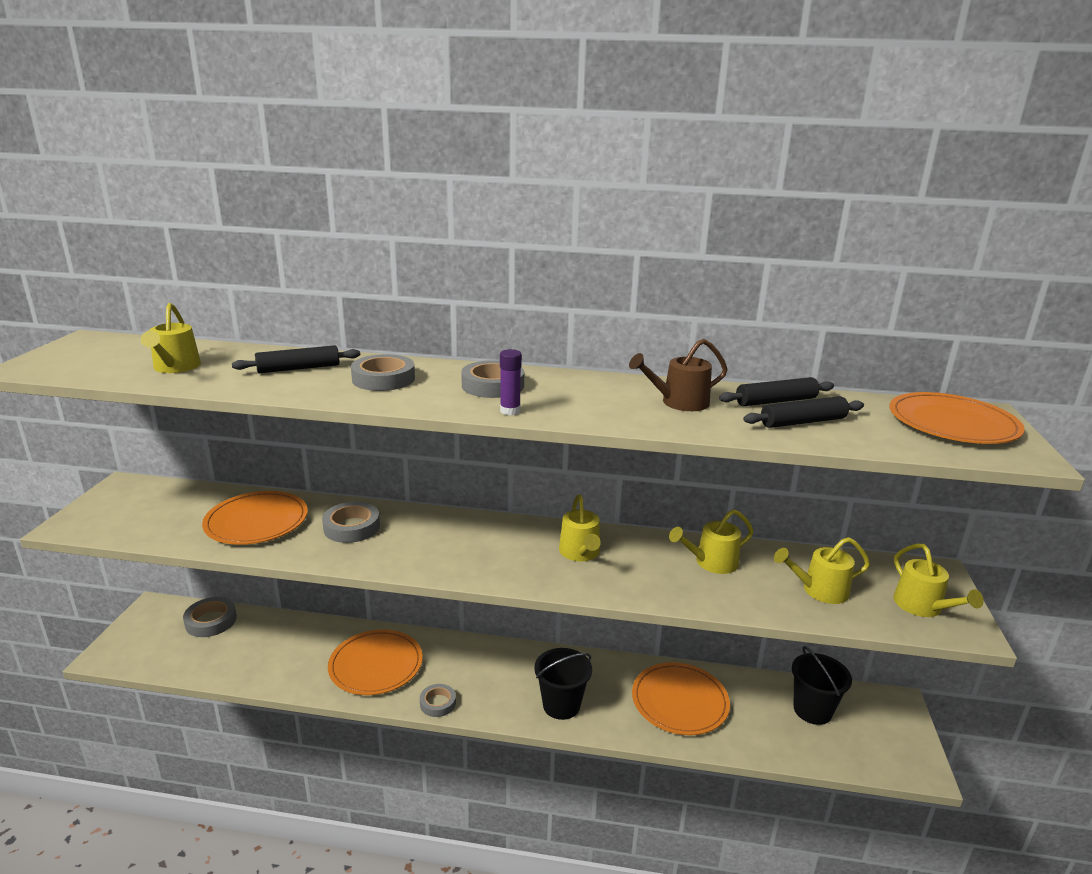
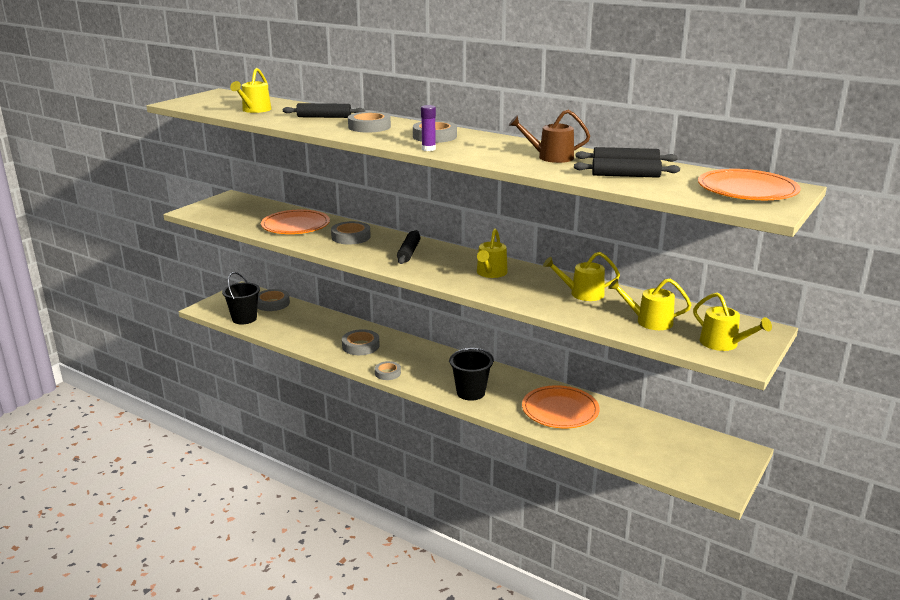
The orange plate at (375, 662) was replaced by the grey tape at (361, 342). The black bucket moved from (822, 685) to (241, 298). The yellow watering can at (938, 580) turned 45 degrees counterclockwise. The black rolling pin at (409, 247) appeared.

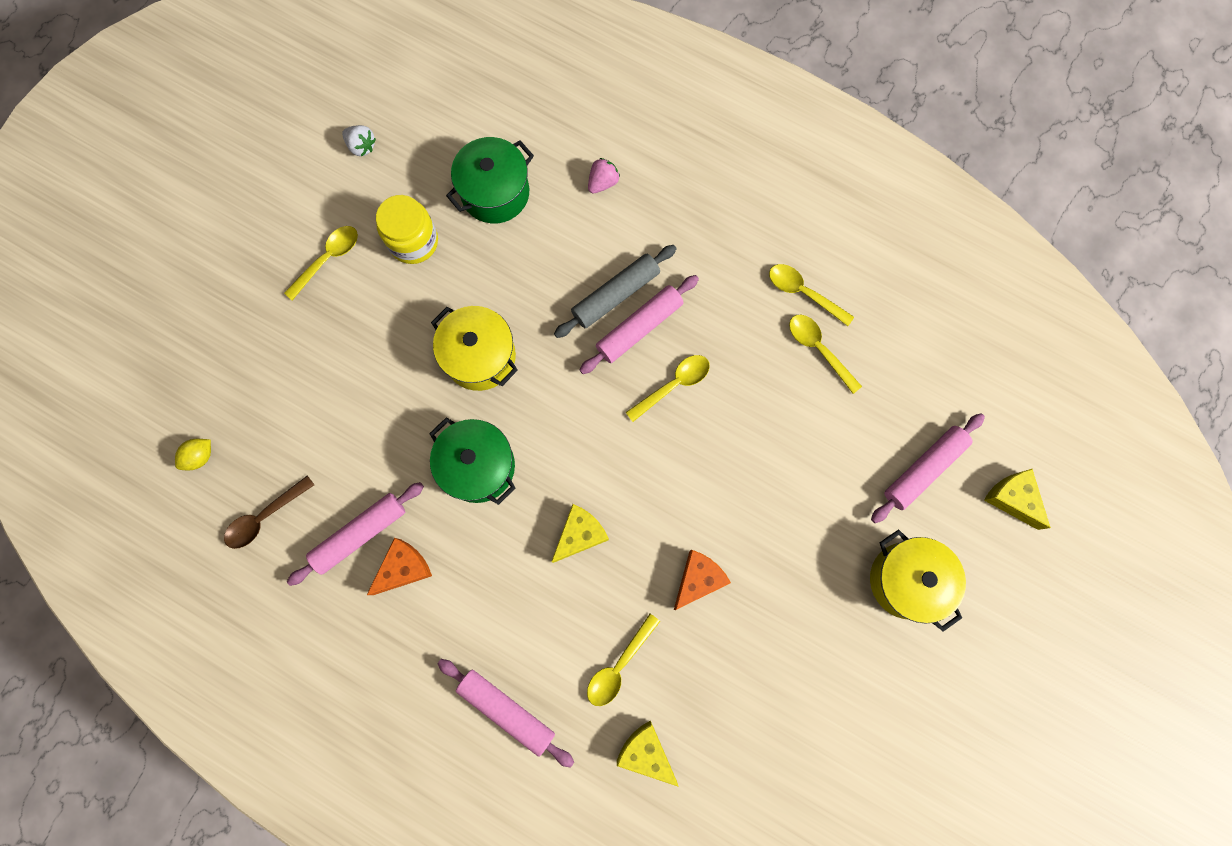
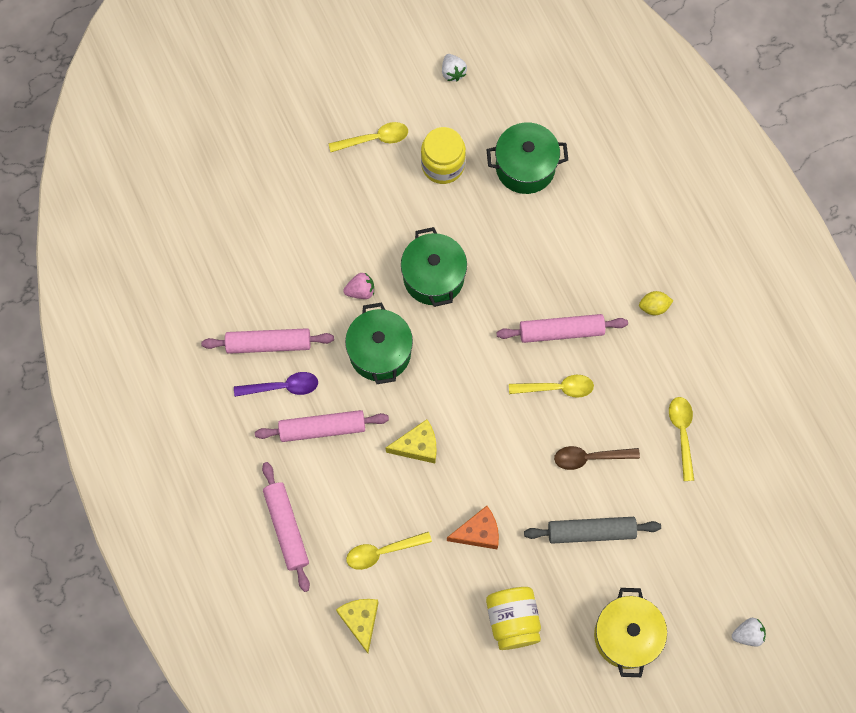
The yellow lemon moved from (193, 454) to (656, 303). The brown spoon moved from (269, 512) to (597, 458). The orange cheese at (399, 566) was replaced by the purple spoon at (276, 384). The yellow pot at (474, 348) became the green pot at (434, 267). The grey rolling pin moved from (615, 291) to (592, 530). The pink strawberry moved from (604, 175) to (358, 286). The yellow spoon at (811, 295) disappeared. The pink rolling pin moved from (928, 468) to (322, 426). The yellow cheese at (1017, 499) was replaced by the white strawberry at (749, 632). The yellow jar at (513, 618) appeared.

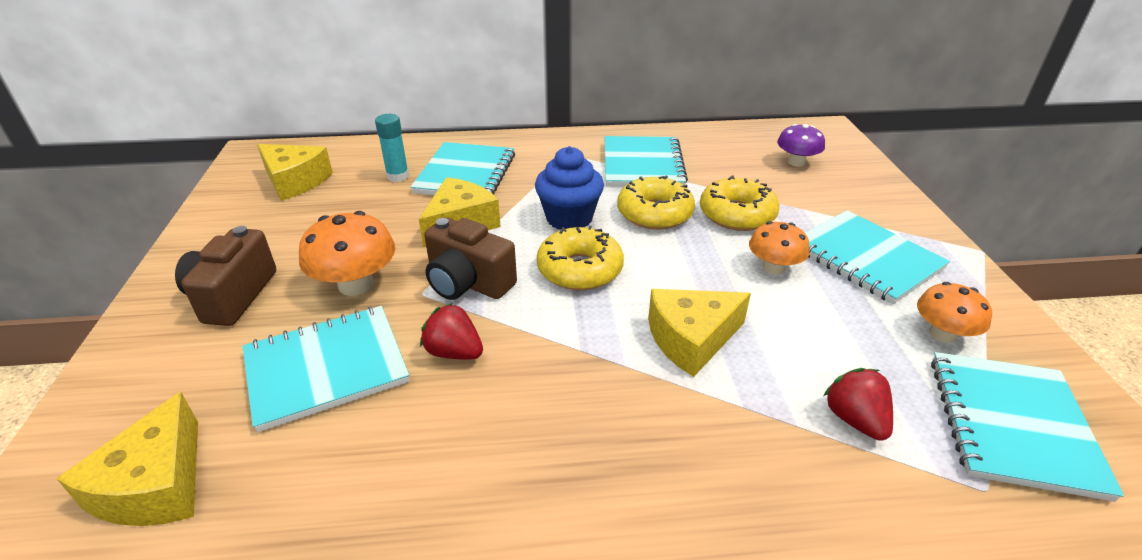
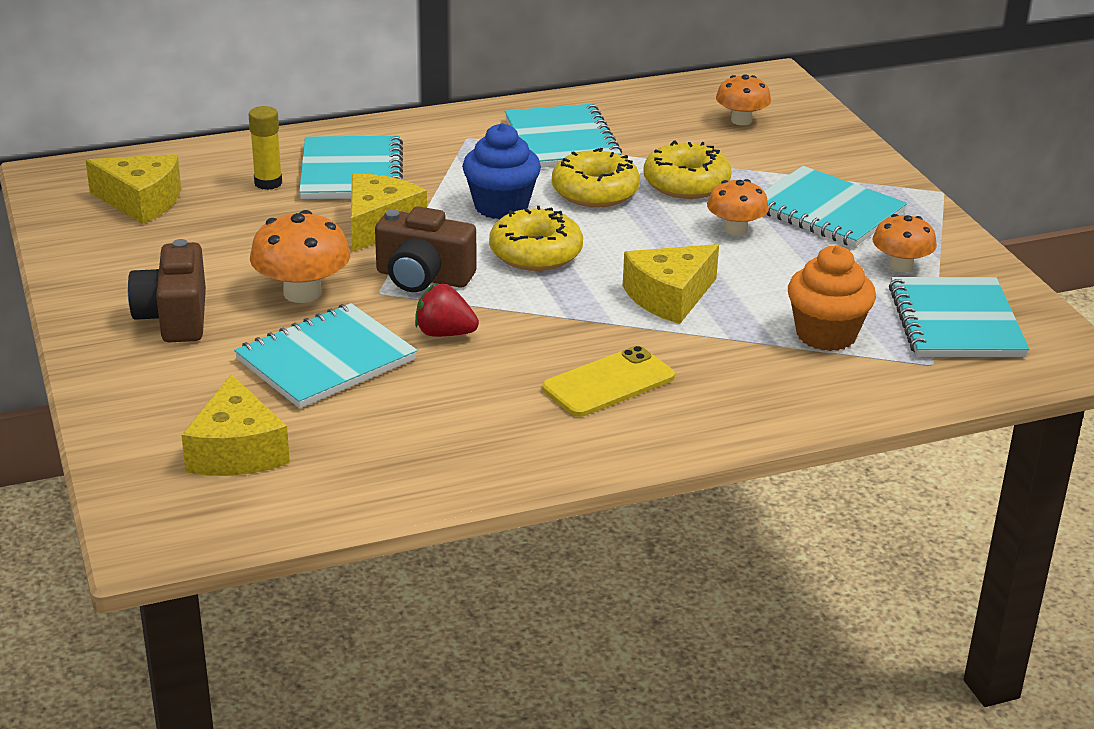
The turquoise glue stick at (392, 148) became the yellow glue stick at (265, 148). The purple mushroom at (801, 145) became the orange mushroom at (743, 100). The red strawberry at (858, 404) was replaced by the orange cupcake at (832, 298). The yellow phone at (608, 381) appeared.

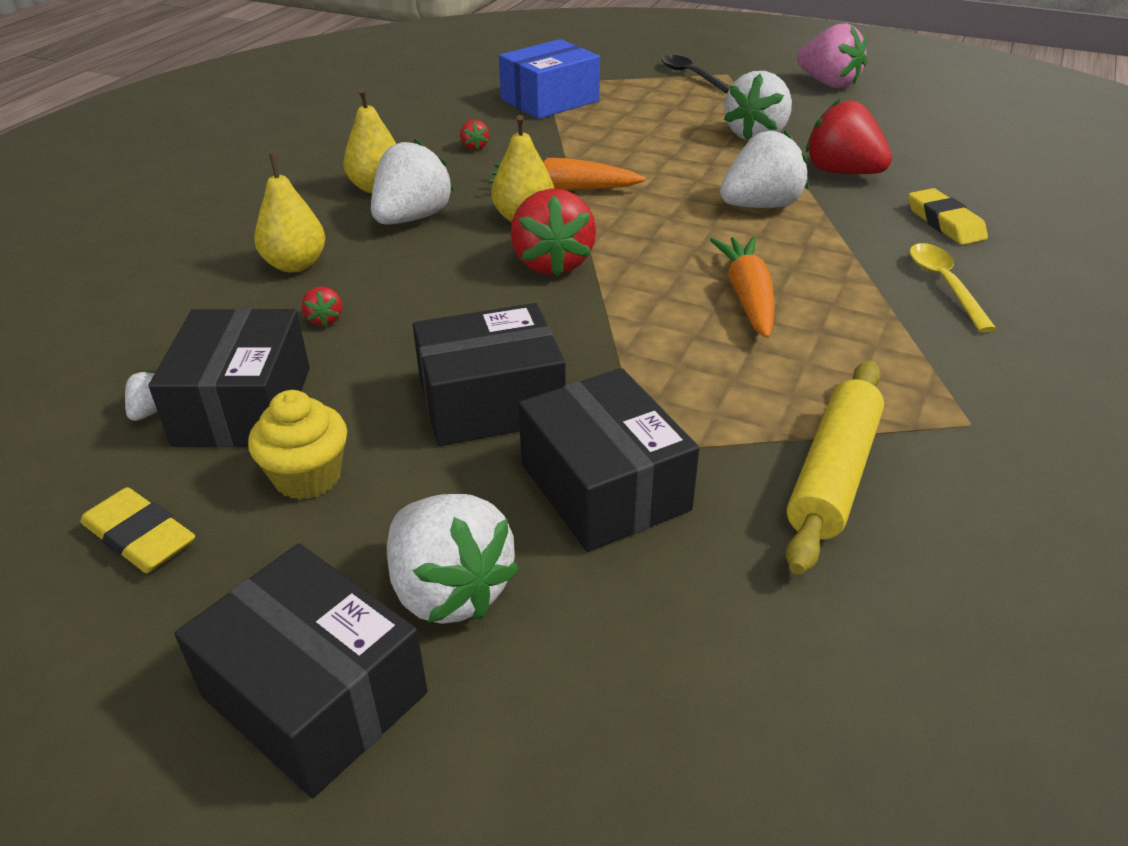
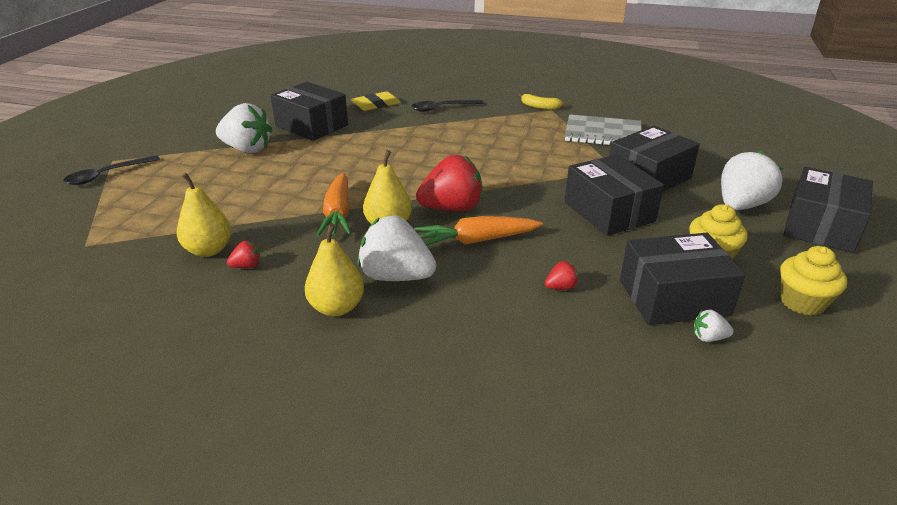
The yellow eraser at (137, 530) was replaced by the yellow cupcake at (813, 281). The yellow pear moved from (289, 213) to (204, 215). The blue box at (549, 79) disappeared. The orange carrot moved from (742, 287) to (478, 231). The white strawberry at (764, 169) disappeared. The yellow rolling pin at (835, 467) was replaced by the grey notebook at (603, 130). The pink strawberry at (832, 55) disappeared. The red strawberry at (849, 136) was replaced by the black box at (309, 111). The yellow spoon at (953, 287) became the black spoon at (447, 106). The yellow banana at (541, 102) appeared.

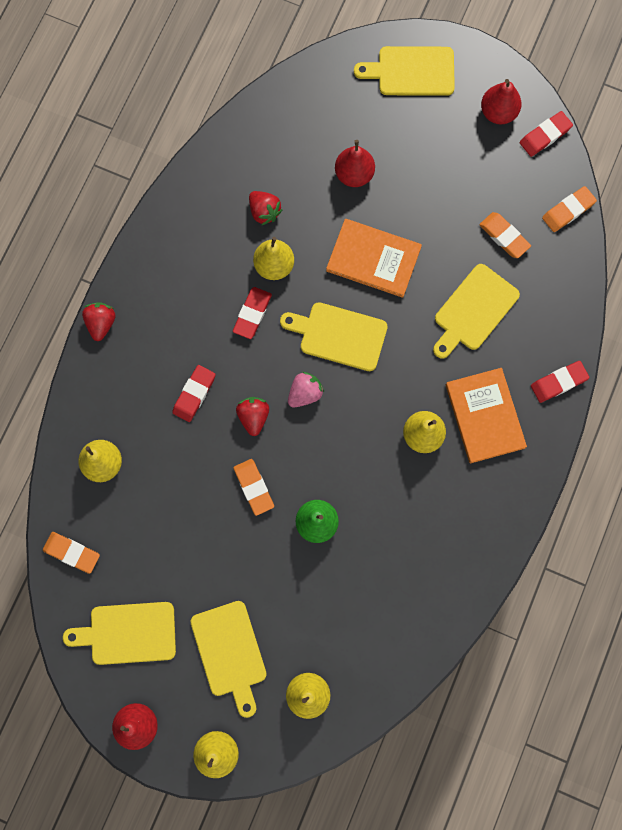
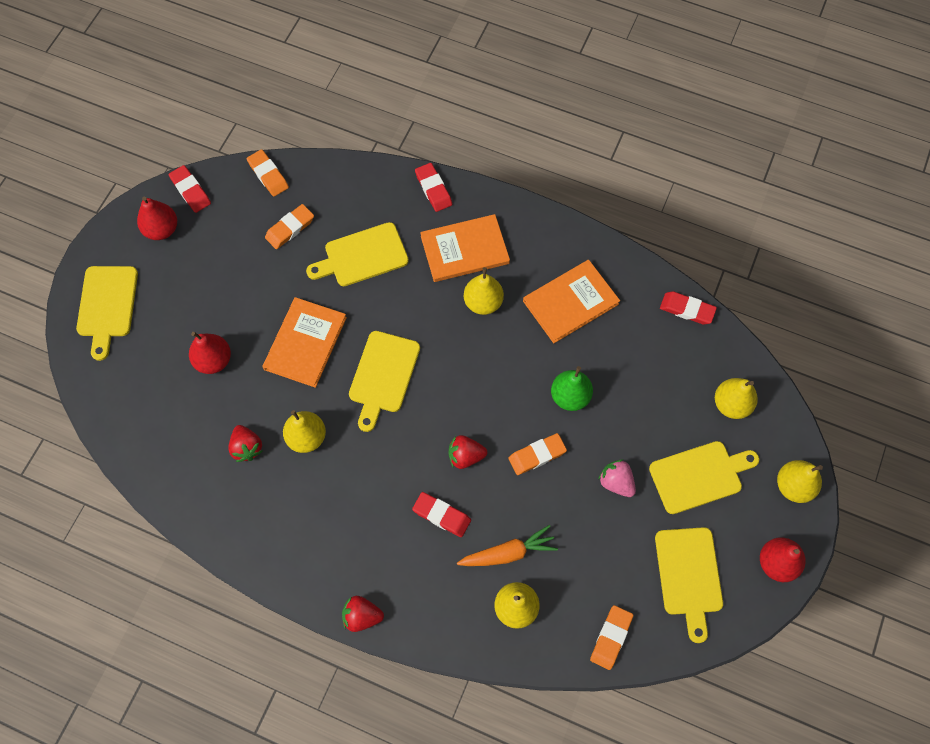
The red eraser moved from (252, 313) to (688, 307). The red strawberry at (266, 208) turned 105 degrees clockwise. The pink strawberry moved from (306, 390) to (617, 478). The yellow cutting board at (476, 311) turned 120 degrees clockwise. The orange carrot at (507, 545) appeared. The orange book at (571, 301) appeared.

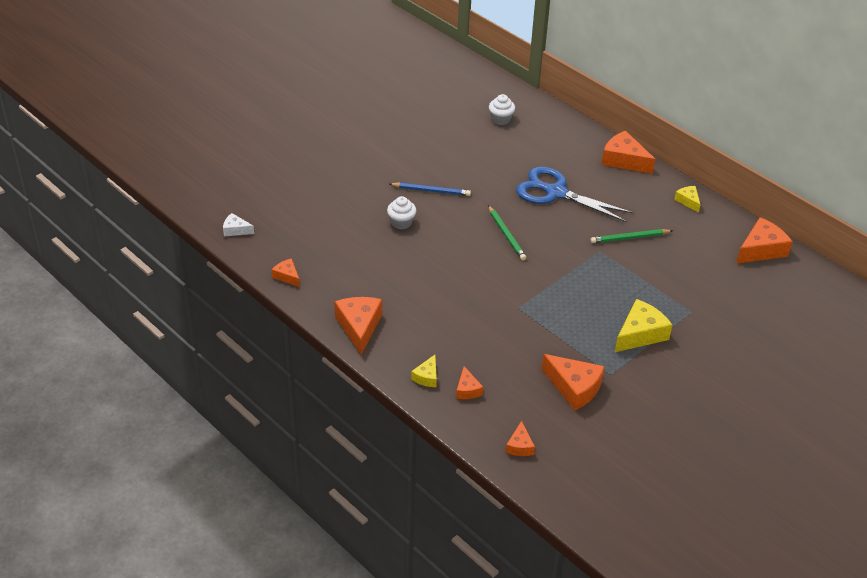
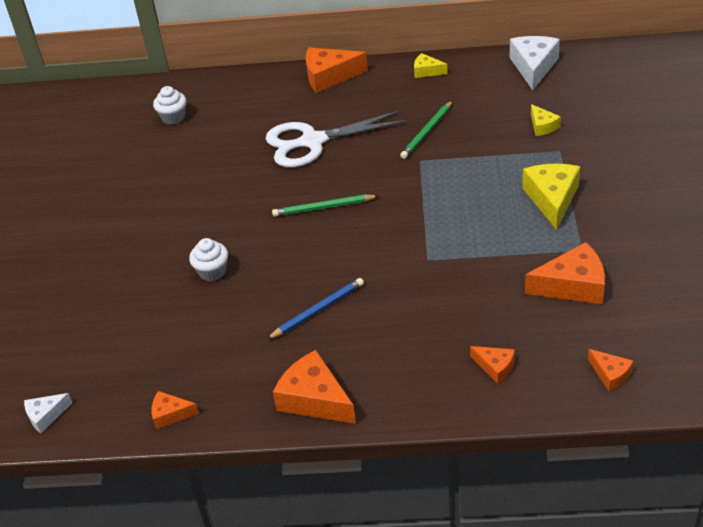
The blue pencil moved from (430, 189) to (315, 309). The yellow cheese moved from (424, 371) to (546, 120). The green pencil at (507, 232) turned 150 degrees clockwise. The blue scissors at (575, 194) became the white scissors at (337, 139). The orange cheese at (764, 240) became the white cheese at (535, 63).

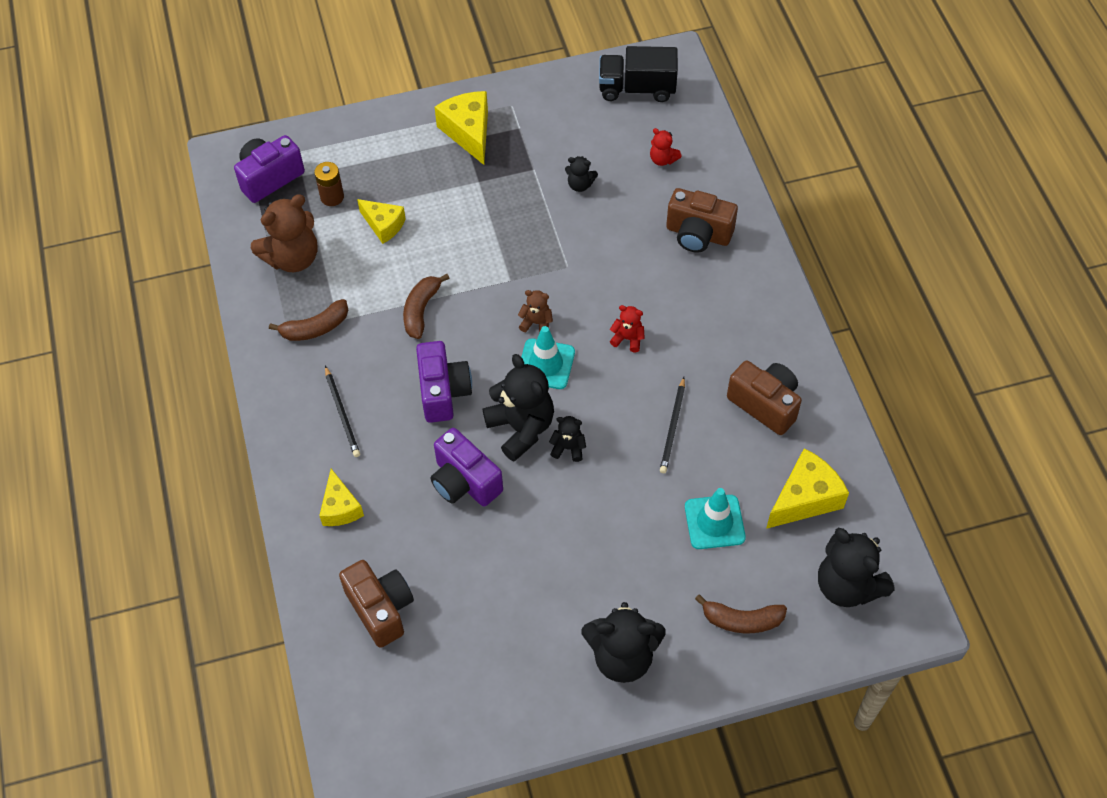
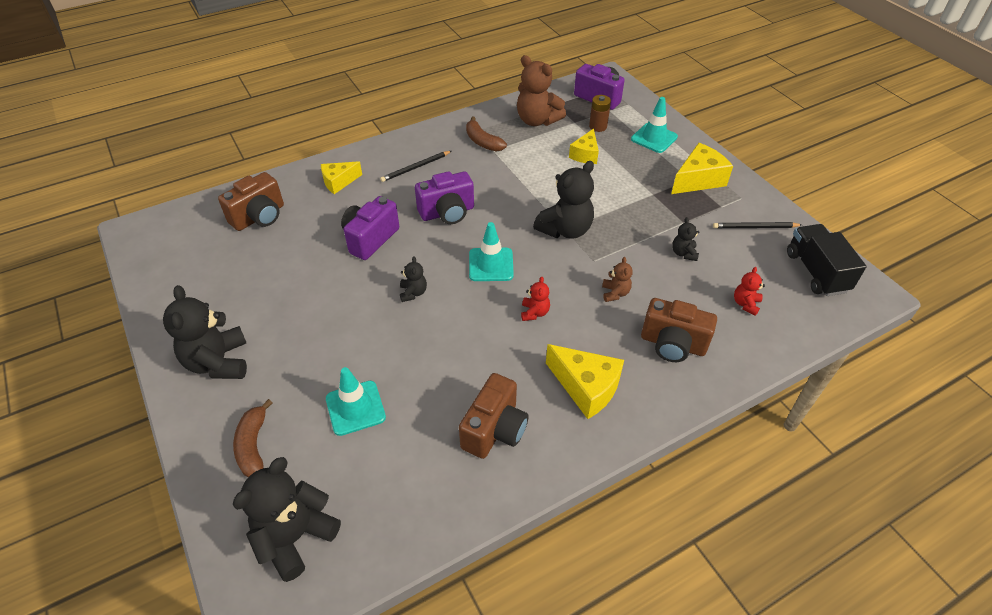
The brown banana at (426, 306) disappeared. The black teddy bear moved from (518, 408) to (563, 200). The brown teddy bear moved from (535, 311) to (617, 279). The black pencil moved from (672, 425) to (757, 225). The brown camera at (702, 220) turned 75 degrees counterclockwise. The yellow cheese moved from (807, 488) to (585, 381). The turquoise traffic cone at (654, 125) appeared.

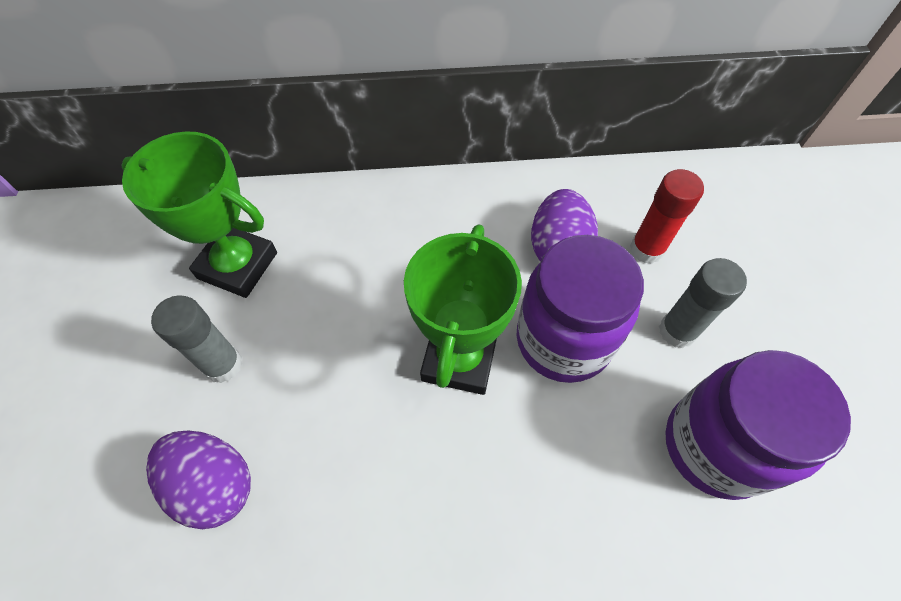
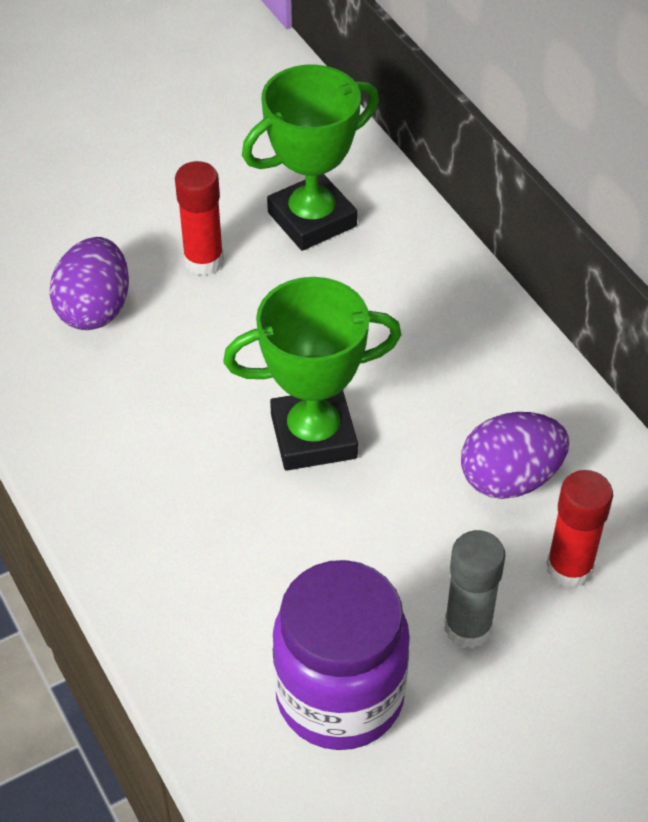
The green trophy at (199, 214) turned 60 degrees clockwise. The grey glue stick at (197, 339) became the red glue stick at (199, 218). The purple jar at (580, 309) disappeared.

